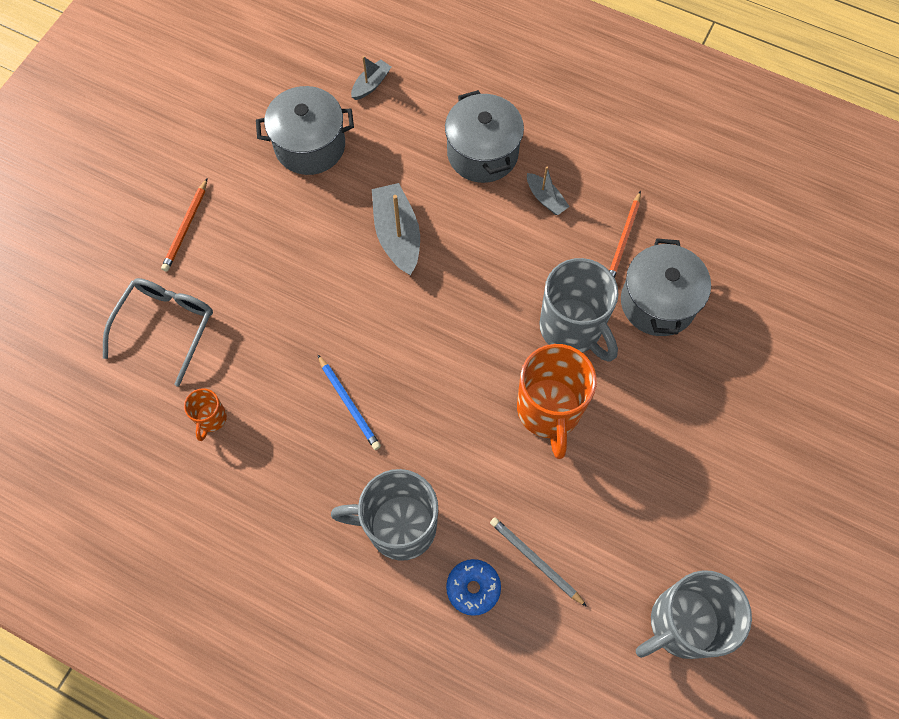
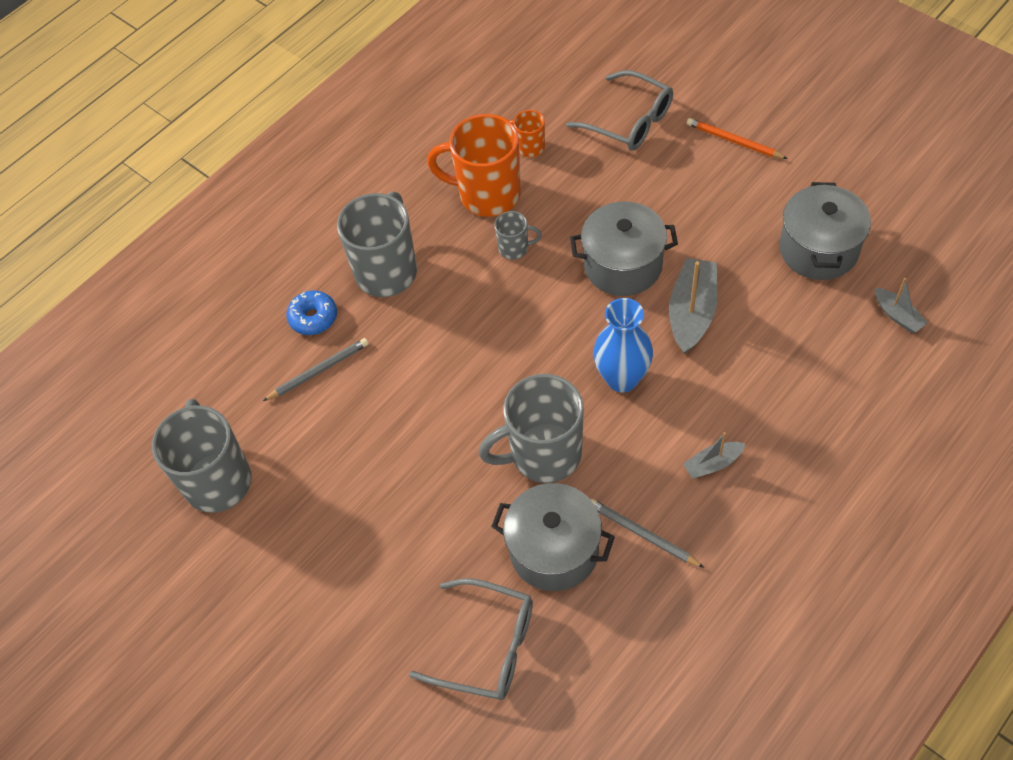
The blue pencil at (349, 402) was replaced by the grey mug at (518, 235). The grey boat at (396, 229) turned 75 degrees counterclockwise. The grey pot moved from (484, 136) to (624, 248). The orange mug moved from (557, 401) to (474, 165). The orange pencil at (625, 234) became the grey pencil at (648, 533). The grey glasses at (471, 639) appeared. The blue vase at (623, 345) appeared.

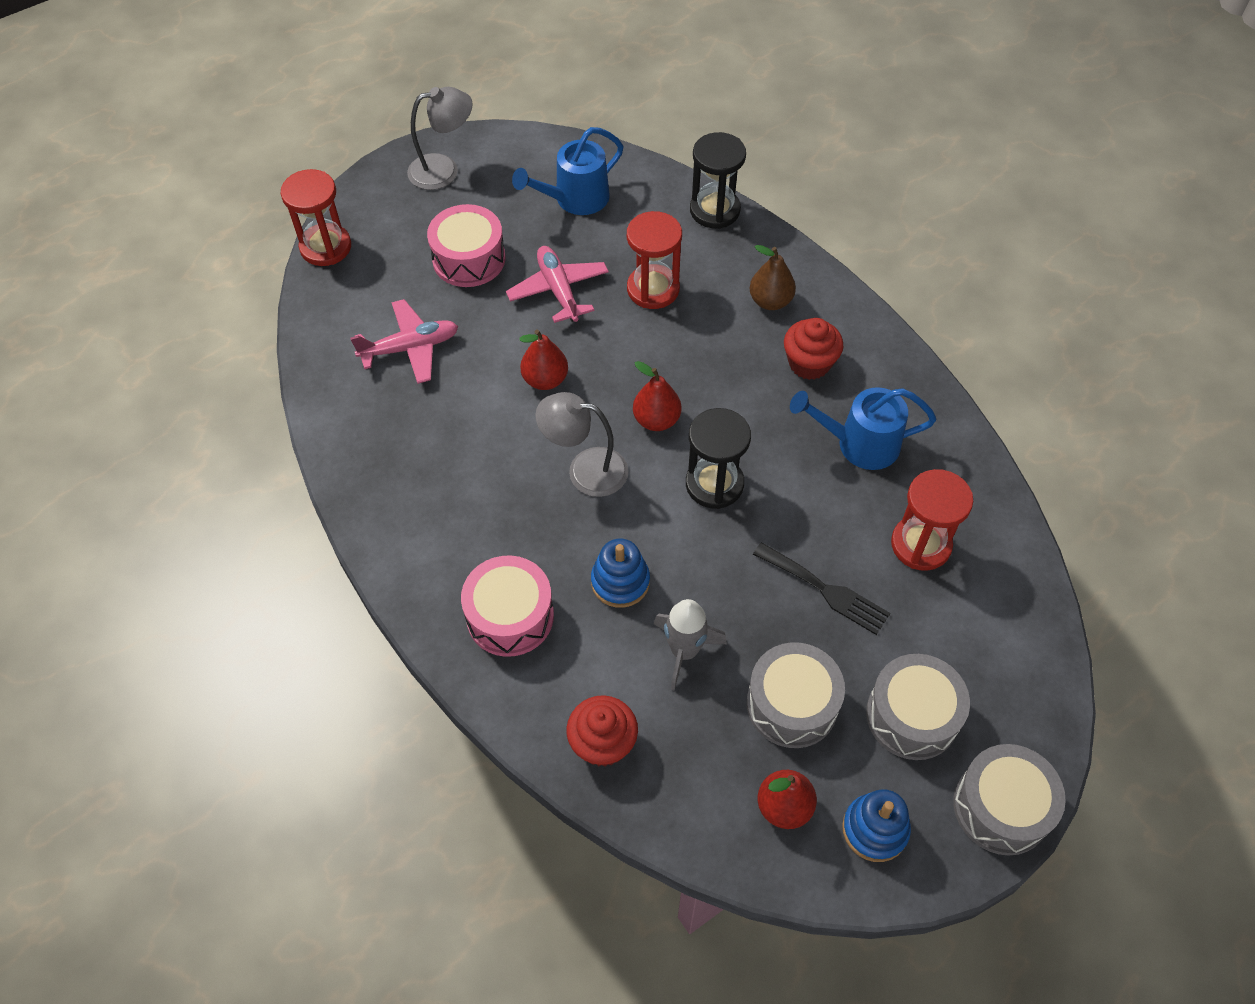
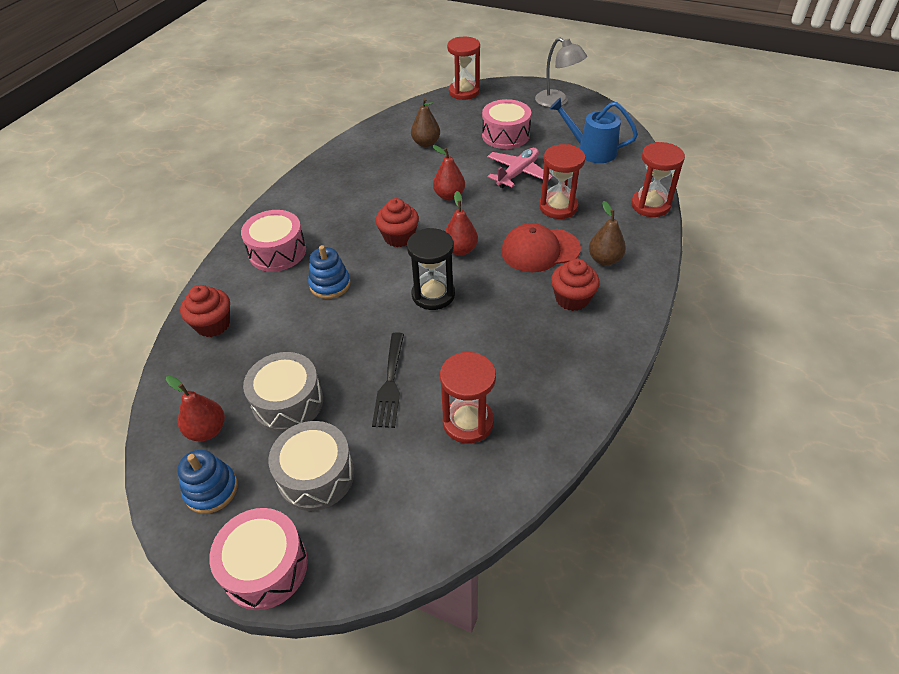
The pink plane at (404, 341) was replaced by the brown pear at (425, 122). The grey lamp at (581, 444) was replaced by the red cupcake at (397, 222). The grey rocket at (690, 644) disappeared. The black hourglass at (718, 180) became the red hourglass at (658, 179). The blue watering can at (863, 428) disappeared. The grey drum at (1009, 799) became the pink drum at (258, 559). The red cap at (541, 247) appeared.

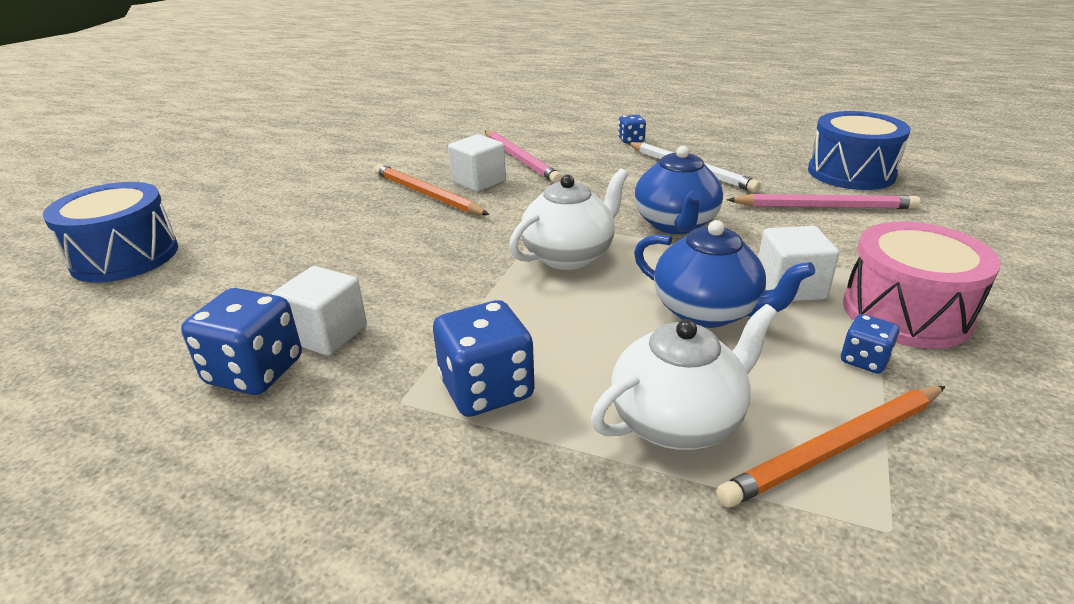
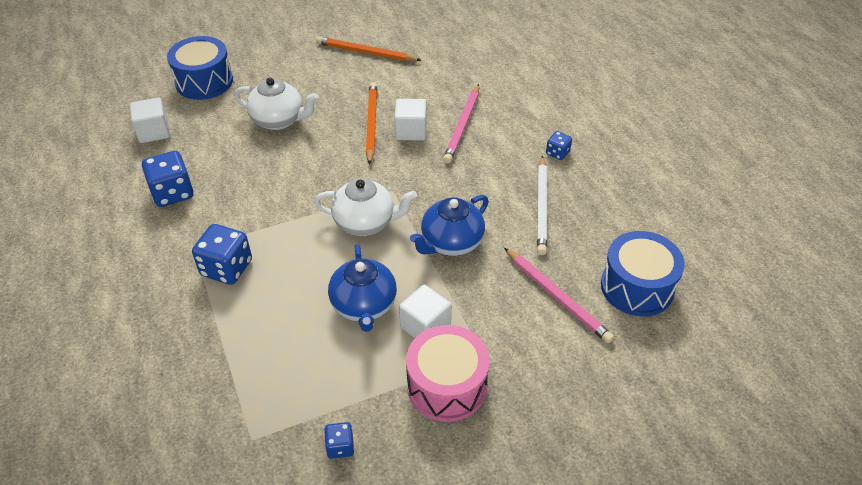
The white cube moved from (319, 311) to (150, 120). The white teapot moved from (684, 377) to (276, 104). The orange pencil moved from (831, 446) to (368, 48). The blue dice moved from (870, 344) to (339, 440).

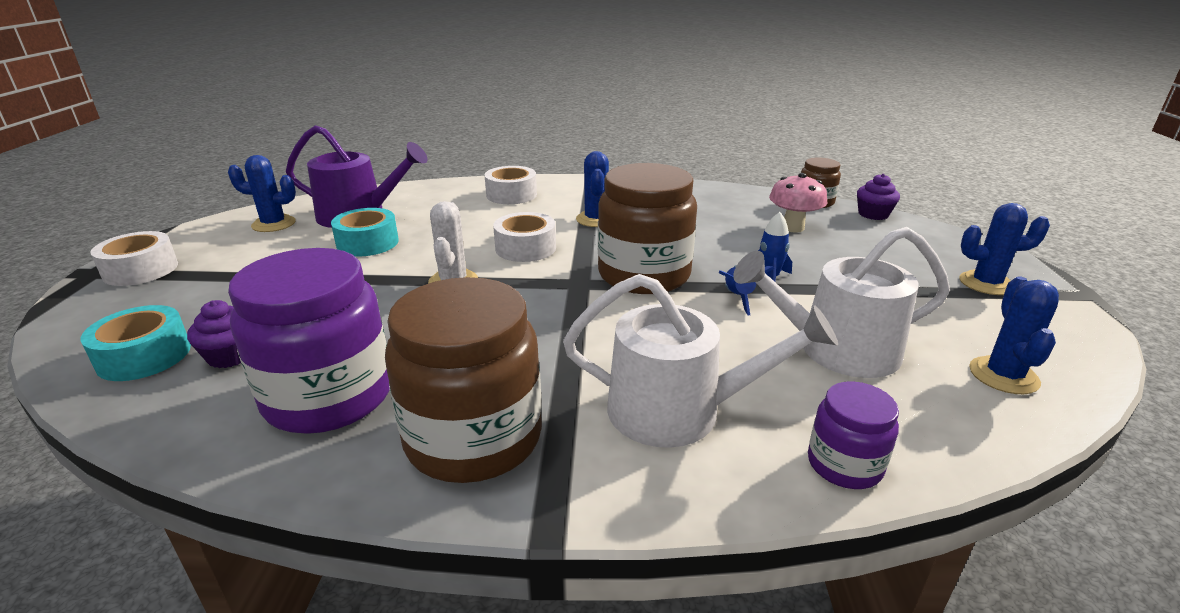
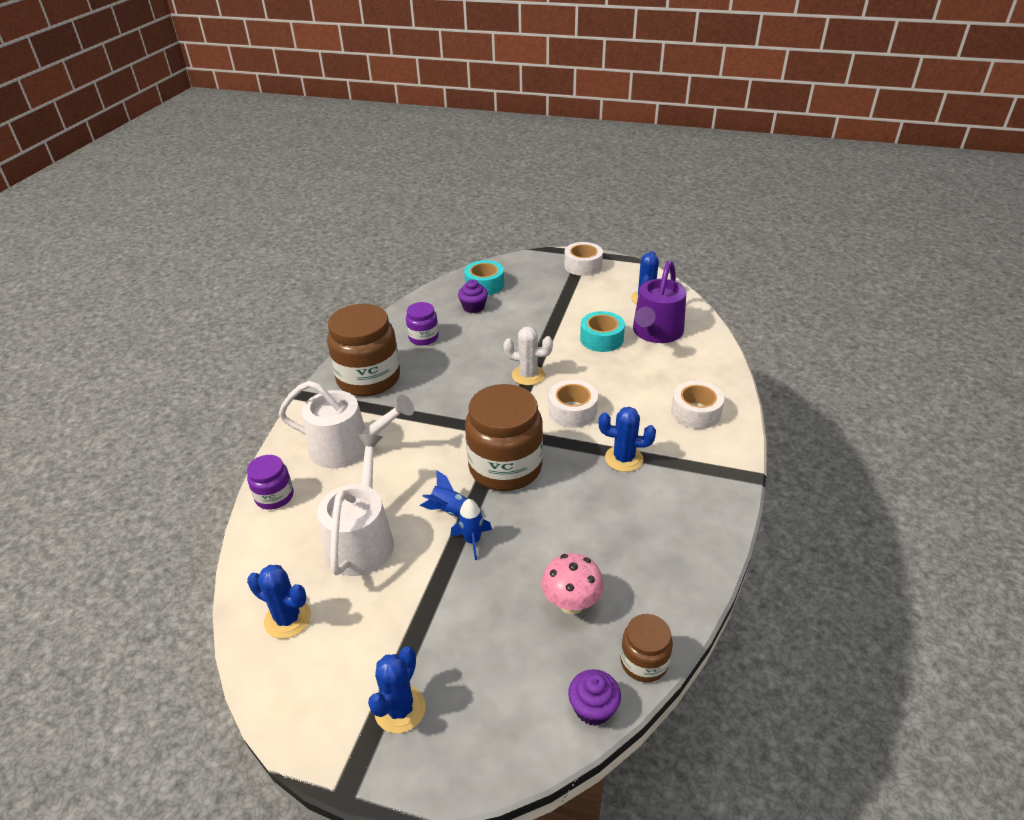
The purple jar at (309, 341) changed to 0.51 times the size. The white watering can at (700, 361) turned 105 degrees counterclockwise.

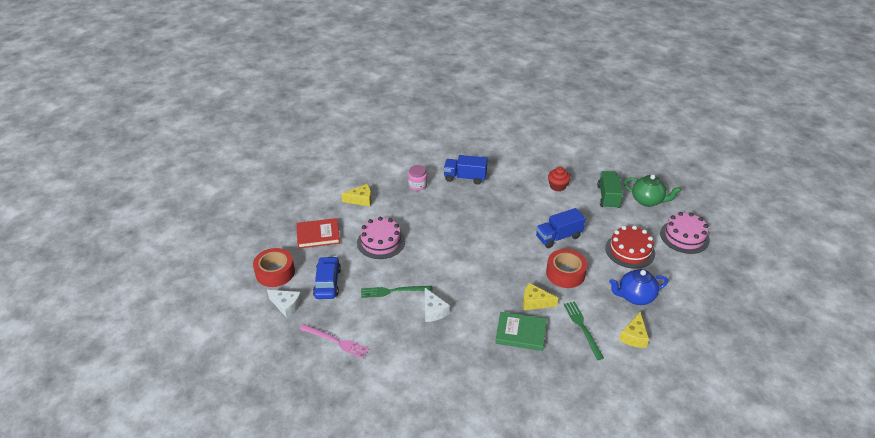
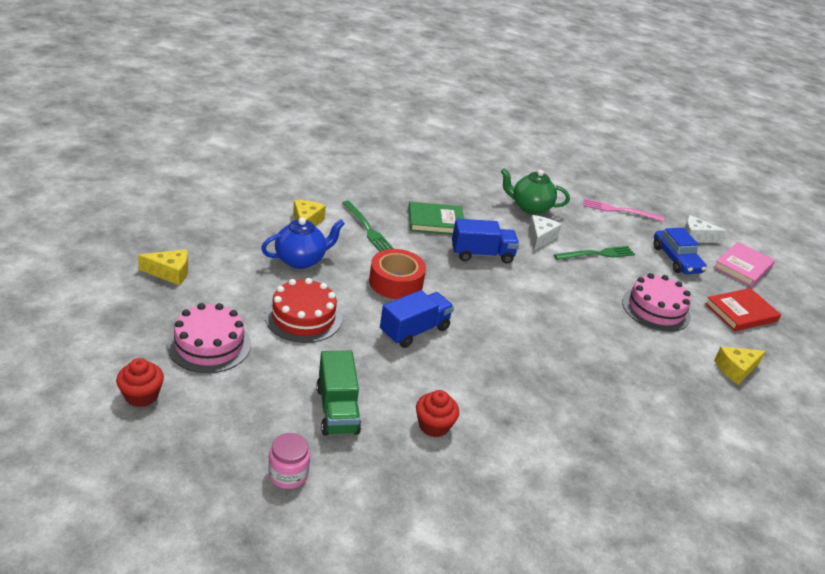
The red tape at (274, 267) was replaced by the pink book at (744, 264). The pink jar moved from (417, 178) to (289, 461). The white cheese at (437, 305) turned 60 degrees clockwise. The blue truck moved from (466, 170) to (485, 241). The yellow cheese moved from (540, 296) to (163, 267). The green teapot moved from (652, 191) to (535, 191). The red cupcake at (140, 382) appeared.

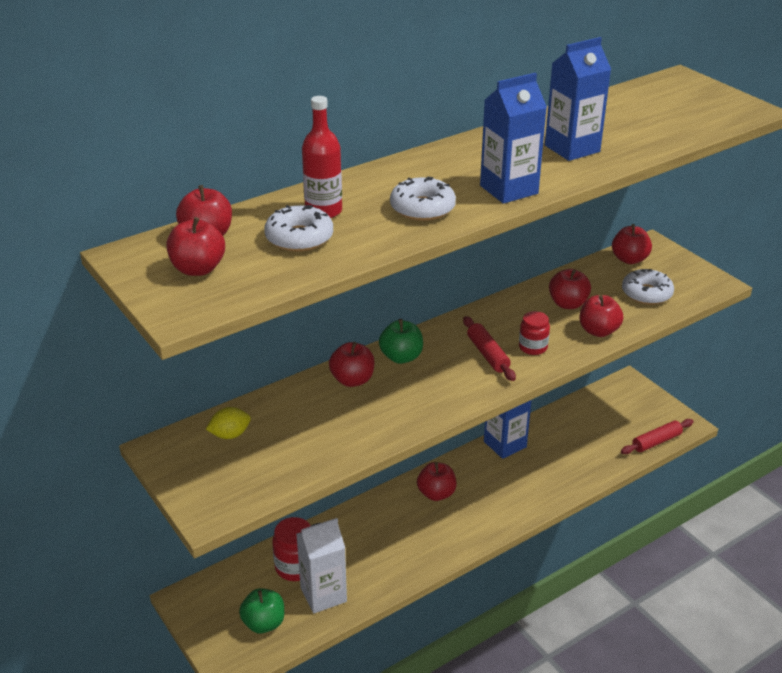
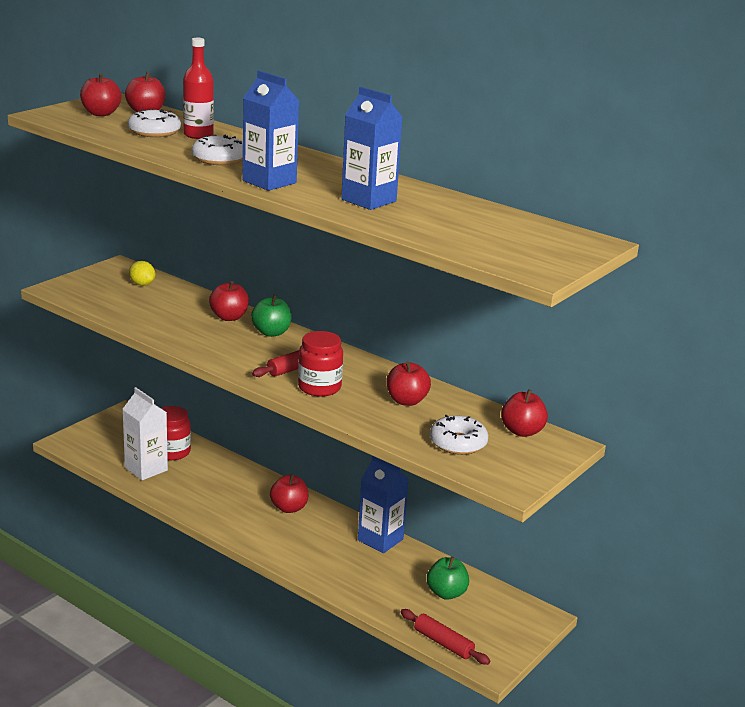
The green apple moved from (261, 610) to (448, 578). The red jar at (534, 333) changed to 1.50 times the size. The red apple at (601, 316) disappeared.

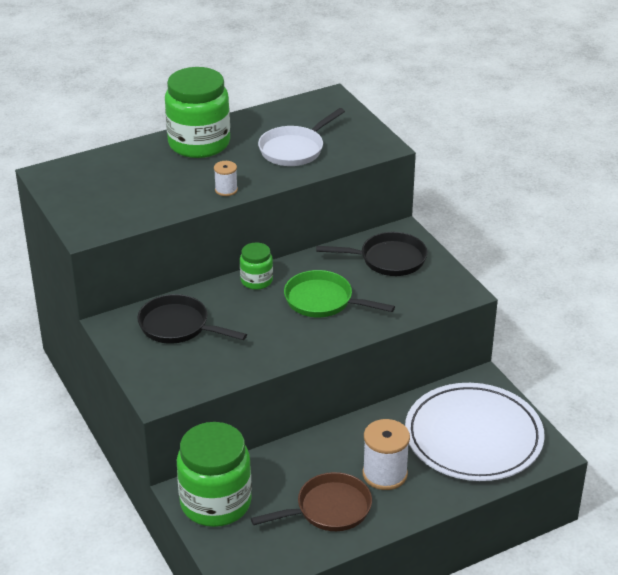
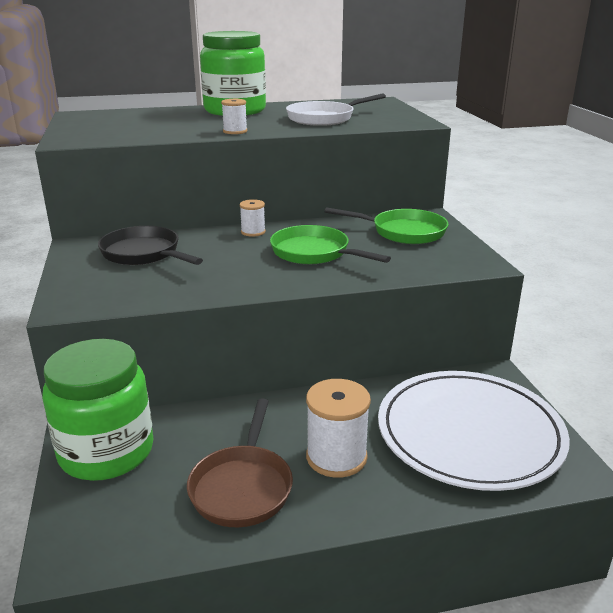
The green jar at (256, 266) was replaced by the white spool at (252, 218). The brown pan at (311, 501) turned 105 degrees clockwise. The black pan at (371, 254) became the green pan at (386, 225).

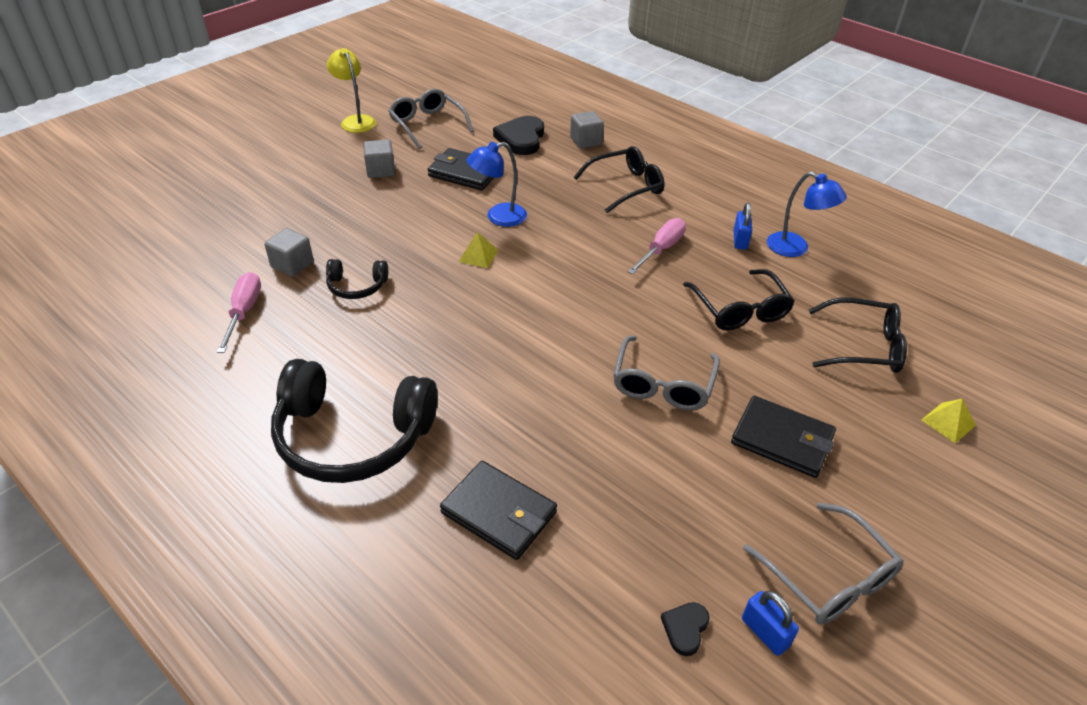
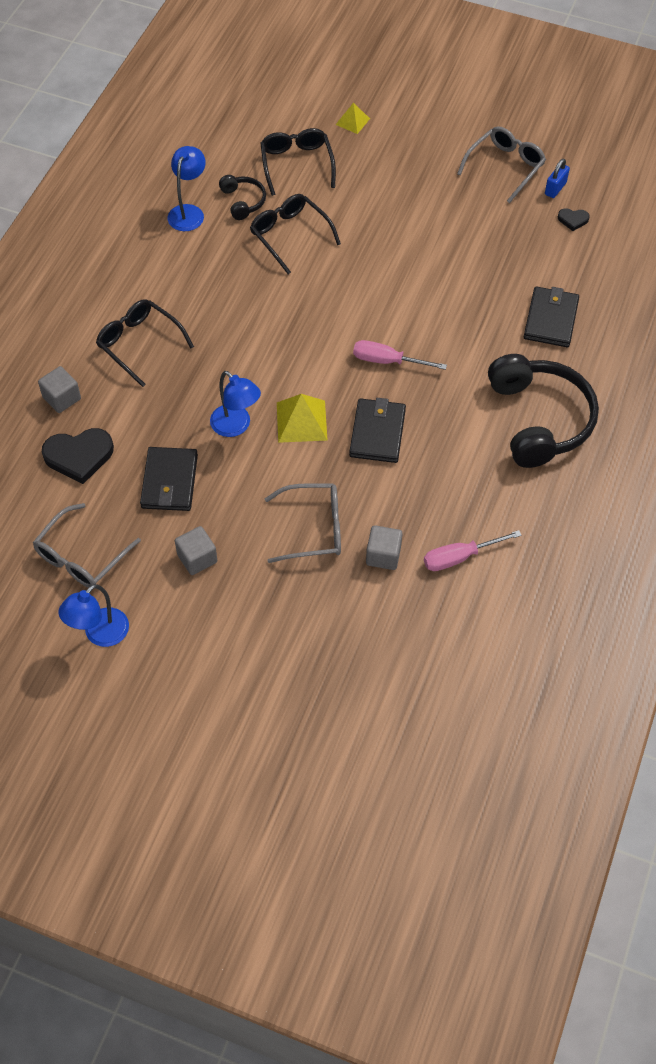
The black headphones moved from (357, 279) to (242, 197). The yellow lamp at (351, 90) became the blue lamp at (93, 615). The yellow pyramid at (478, 250) changed to 1.65 times the size. The grey glasses moved from (666, 373) to (303, 523). The pink screwdriver moved from (657, 246) to (400, 355). The black glasses at (739, 300) turned 90 degrees counterclockwise. The black wallet moved from (783, 437) to (377, 430). The blue padlock at (742, 226) disappeared.

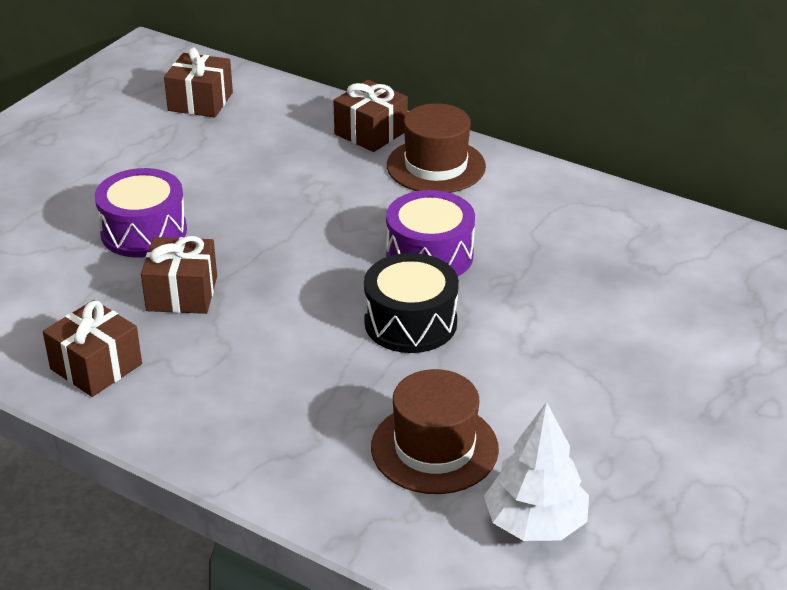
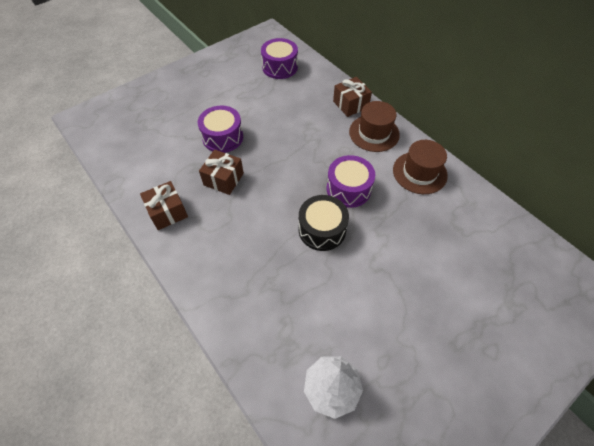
The brown gift at (198, 82) was replaced by the purple drum at (279, 58). The brown hat moved from (435, 431) to (420, 167).

